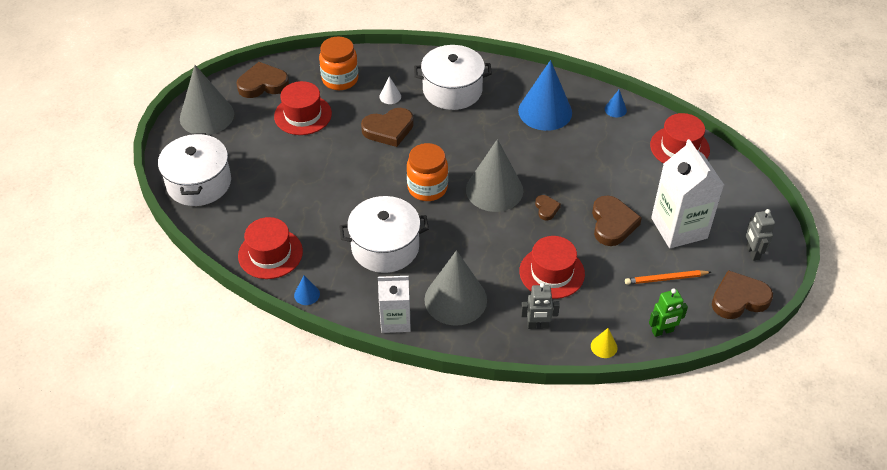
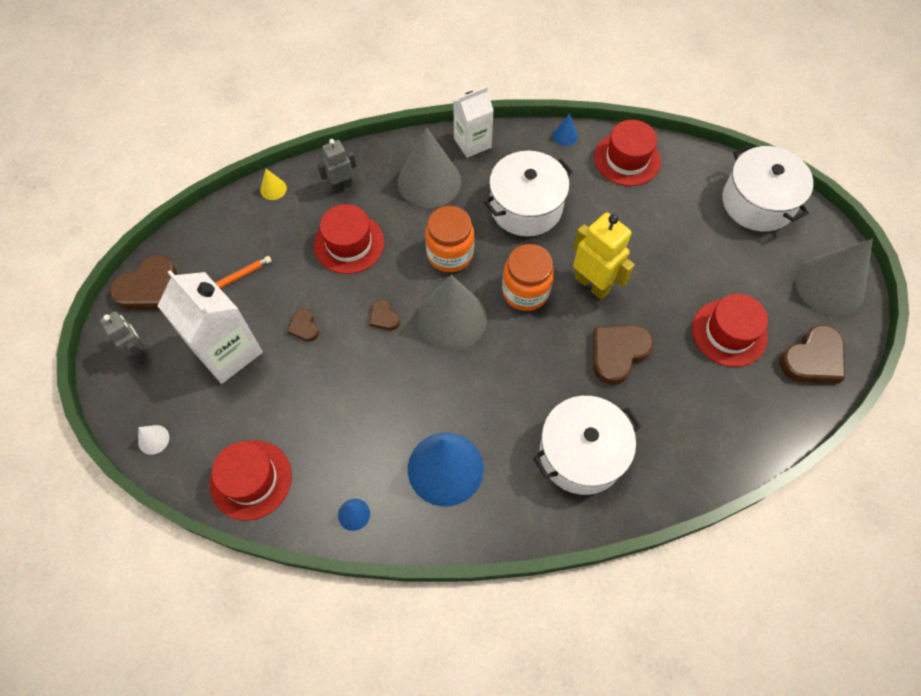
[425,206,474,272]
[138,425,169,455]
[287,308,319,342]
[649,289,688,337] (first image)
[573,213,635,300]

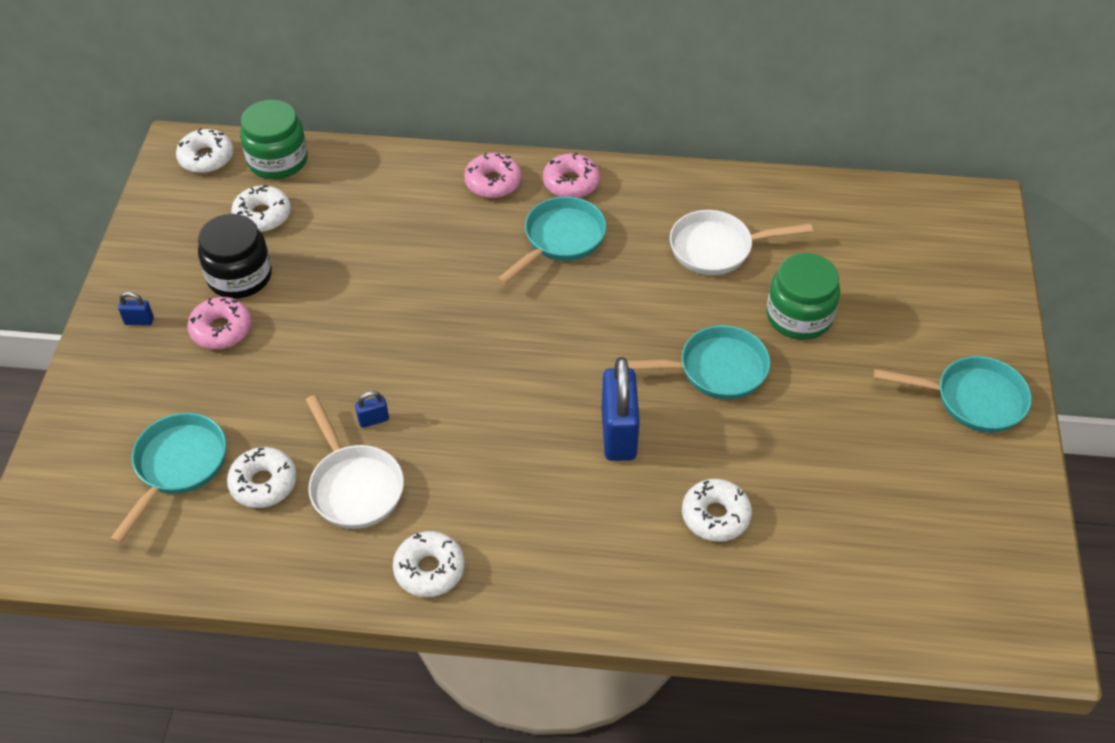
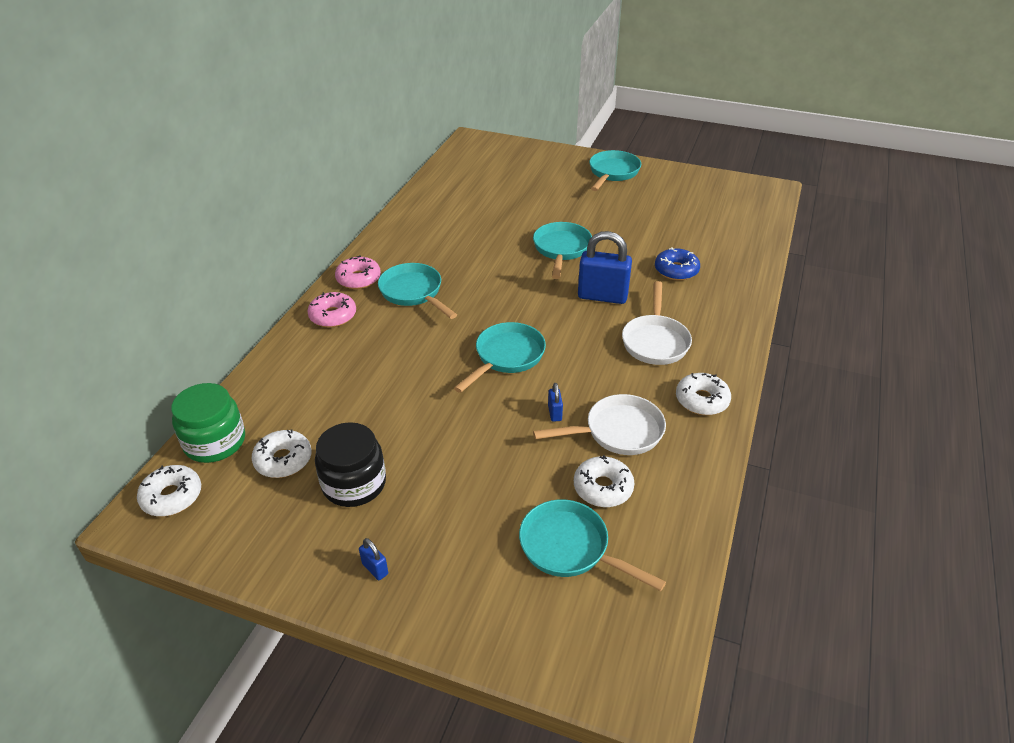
[622,281,692,365]
[766,253,840,340] (first image)
[359,538,388,580]
[187,297,252,349] (first image)
[655,247,700,281]
[454,322,546,393]

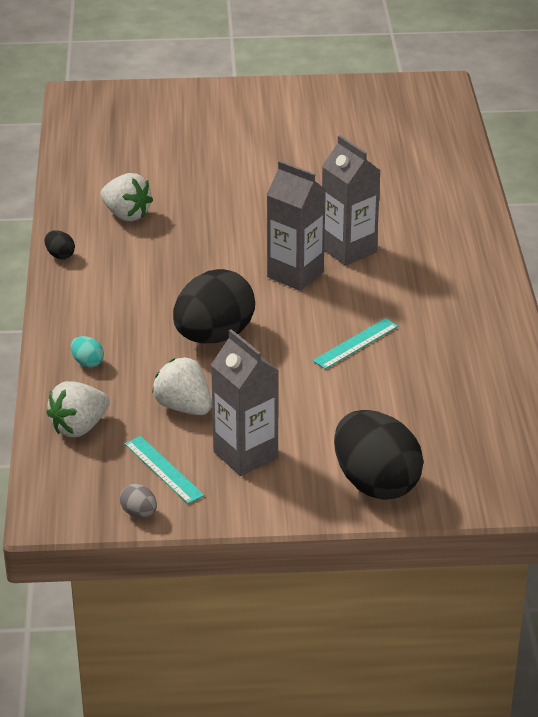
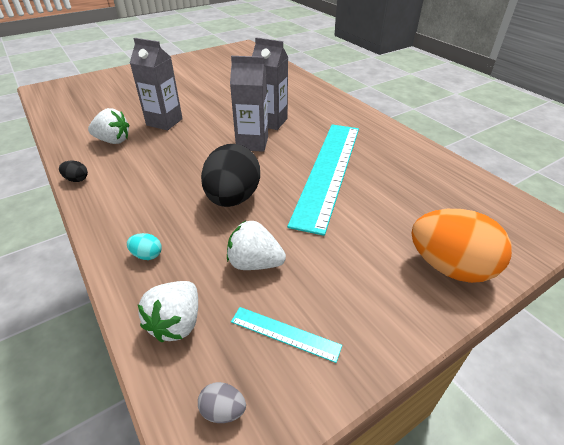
[287,124,359,236]
[130,38,183,130]
[411,209,512,283]
[198,382,246,423]

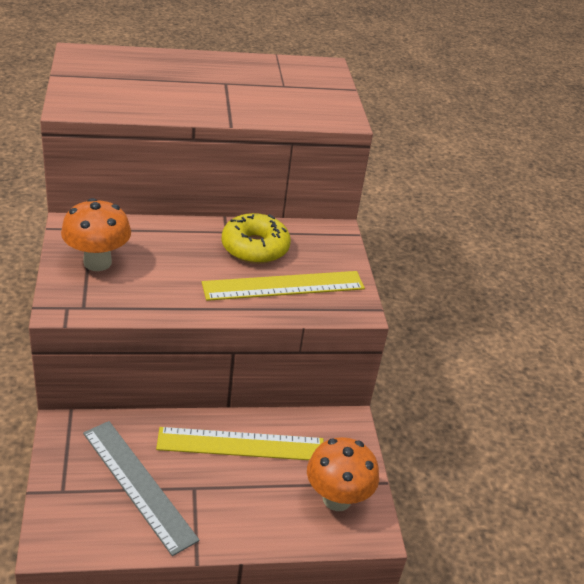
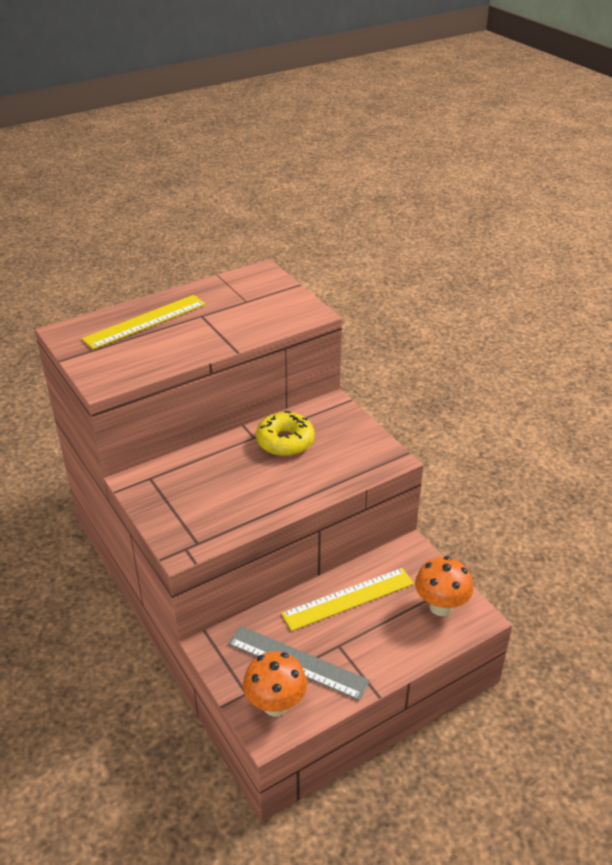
[243,651,307,716]
[82,295,206,349]

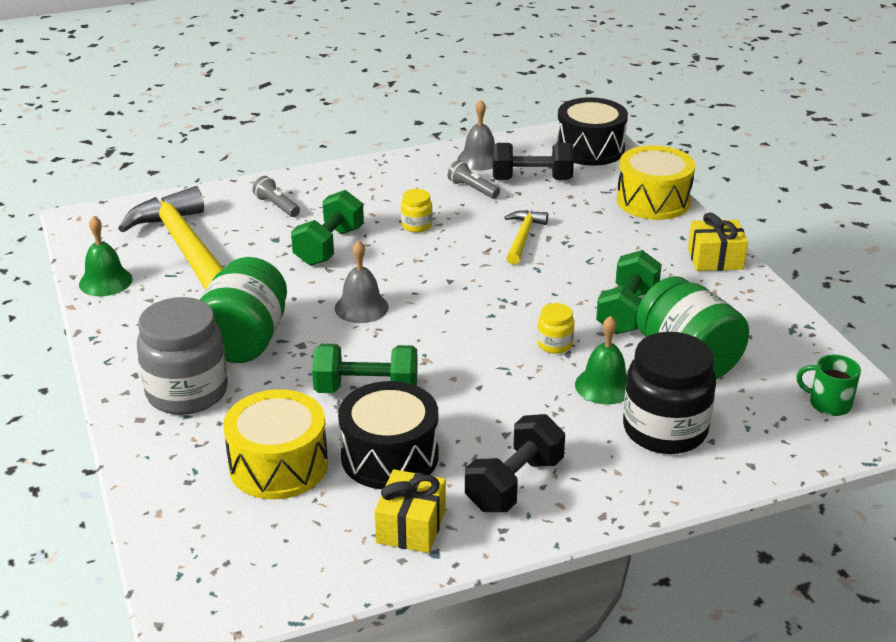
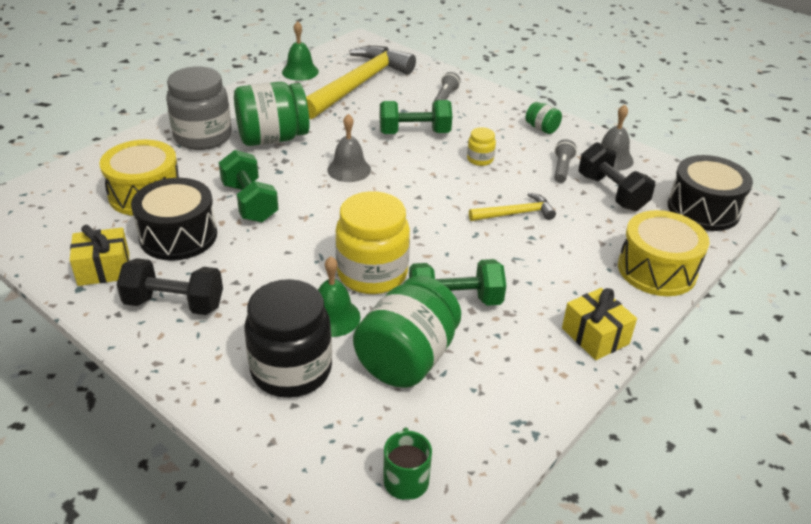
[335,191,410,294]
[525,102,562,134]

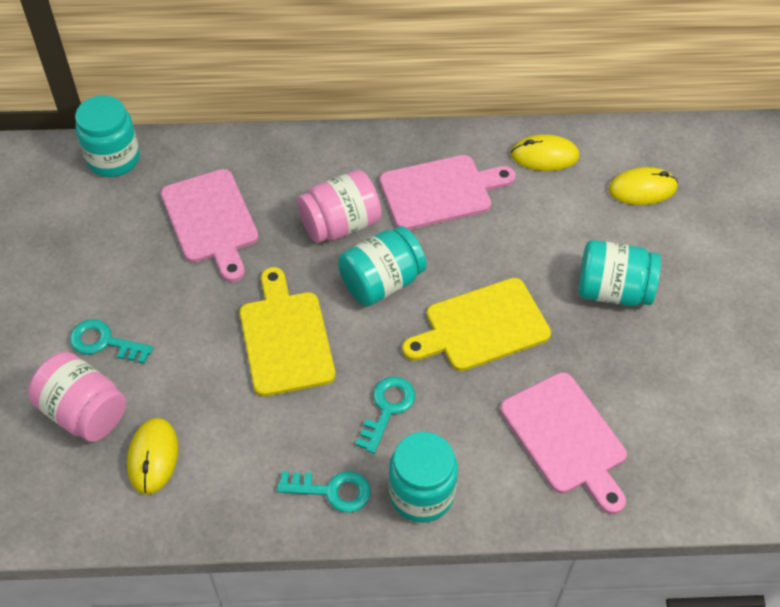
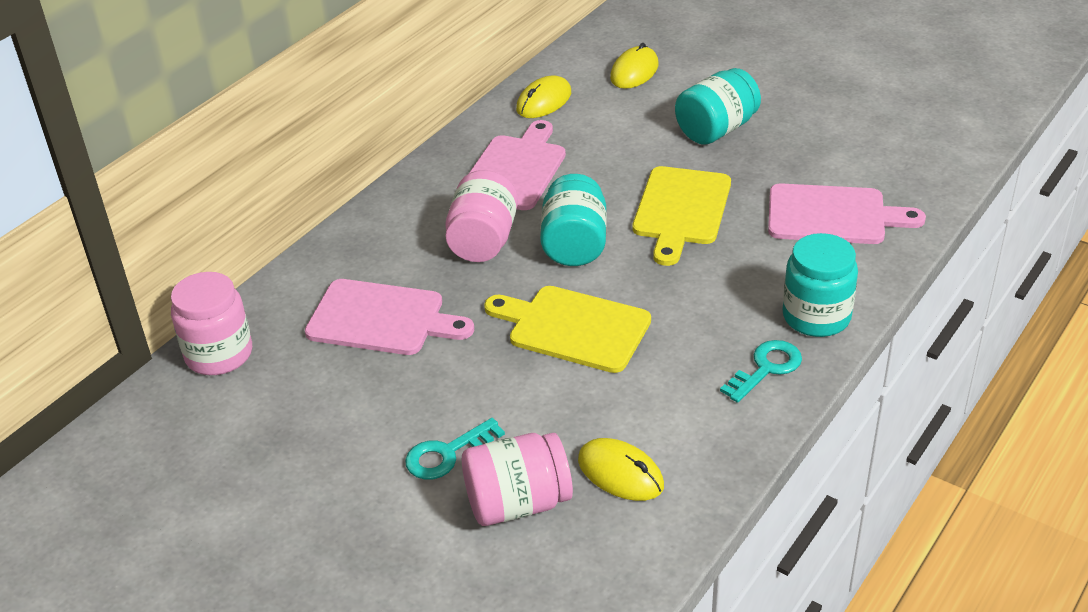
[171,272,252,375]
[356,377,415,454] (first image)

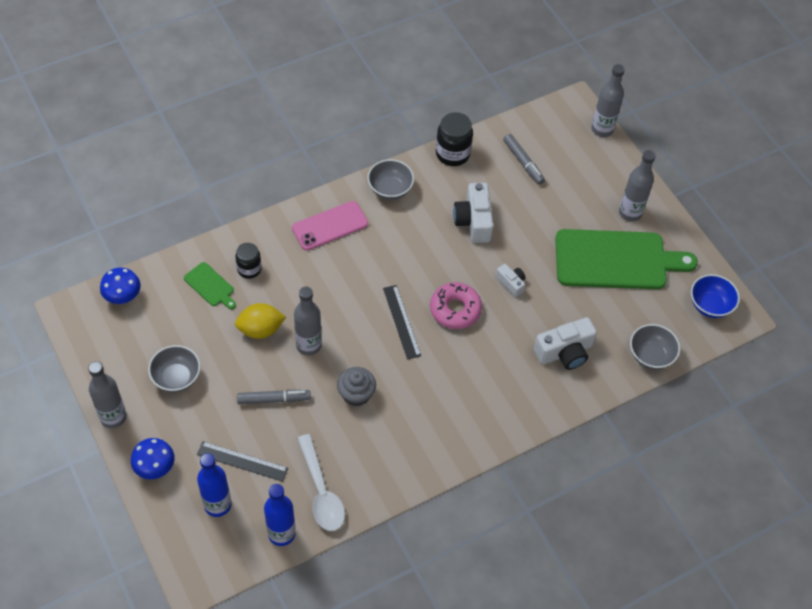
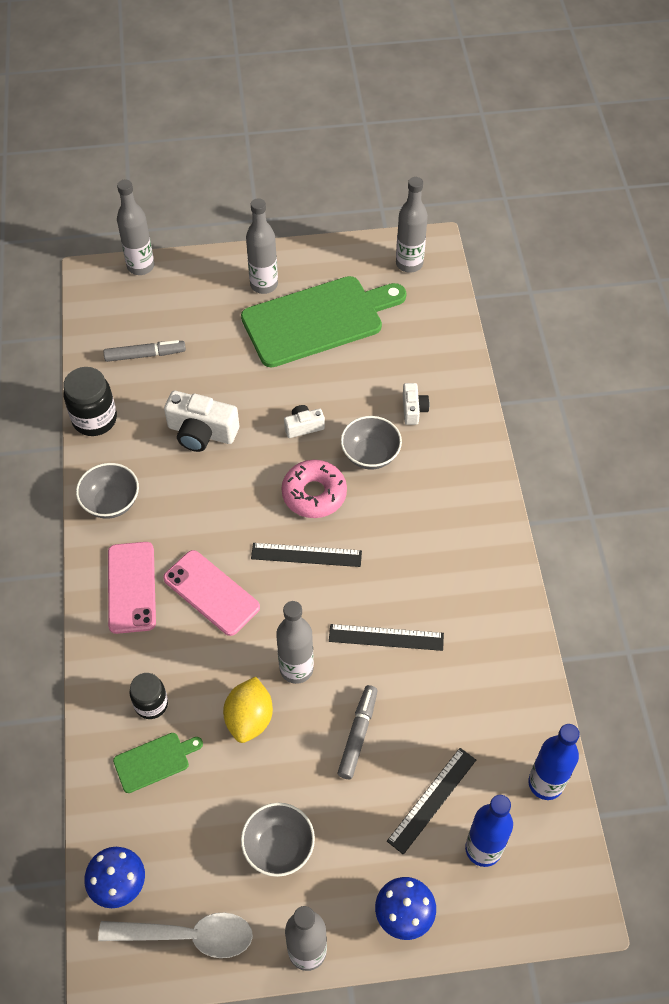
[241,276,407,368]
[396,177,428,273]
[403,383,430,425]
[341,416,402,470]
[329,624,444,651]
[98,912,253,958]
[163,550,260,636]

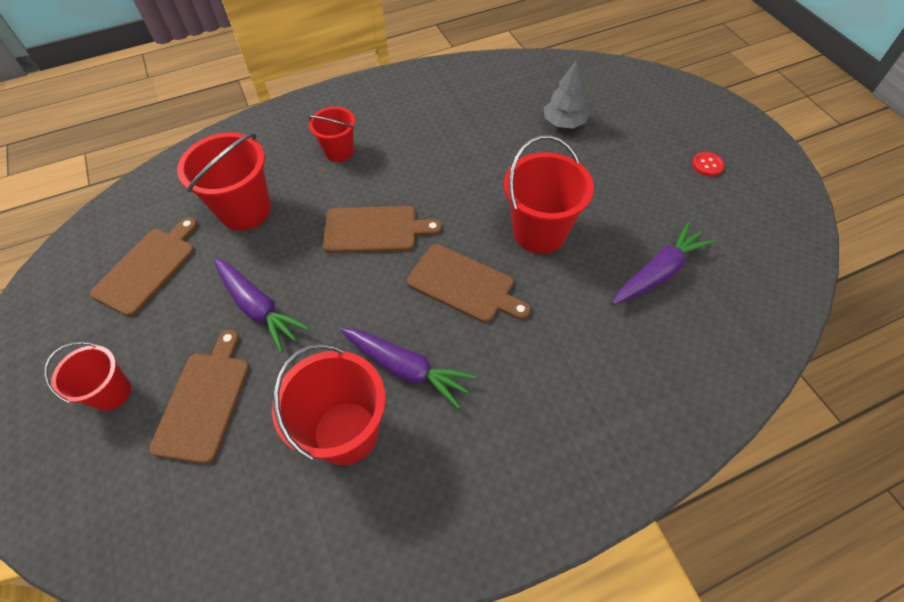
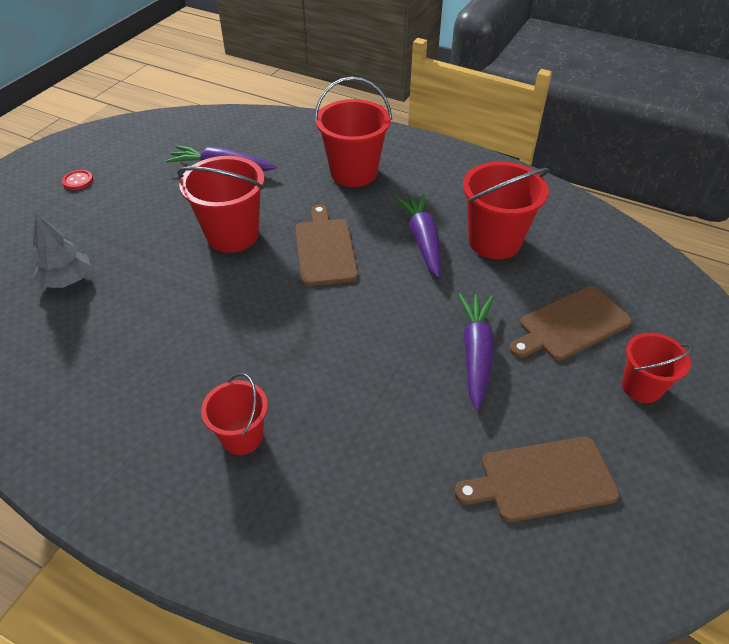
[314,77,392,187]
[323,206,442,253] (first image)

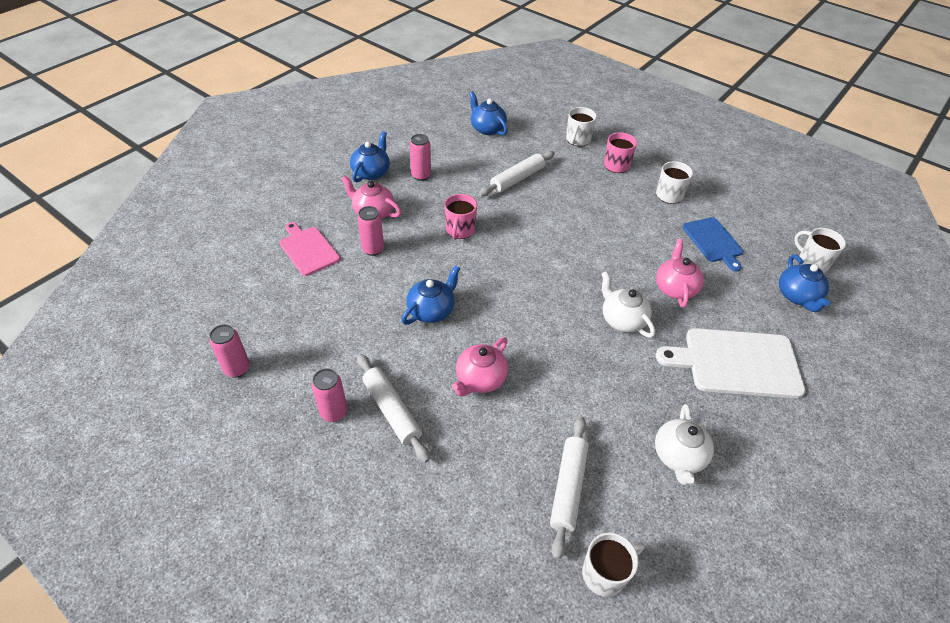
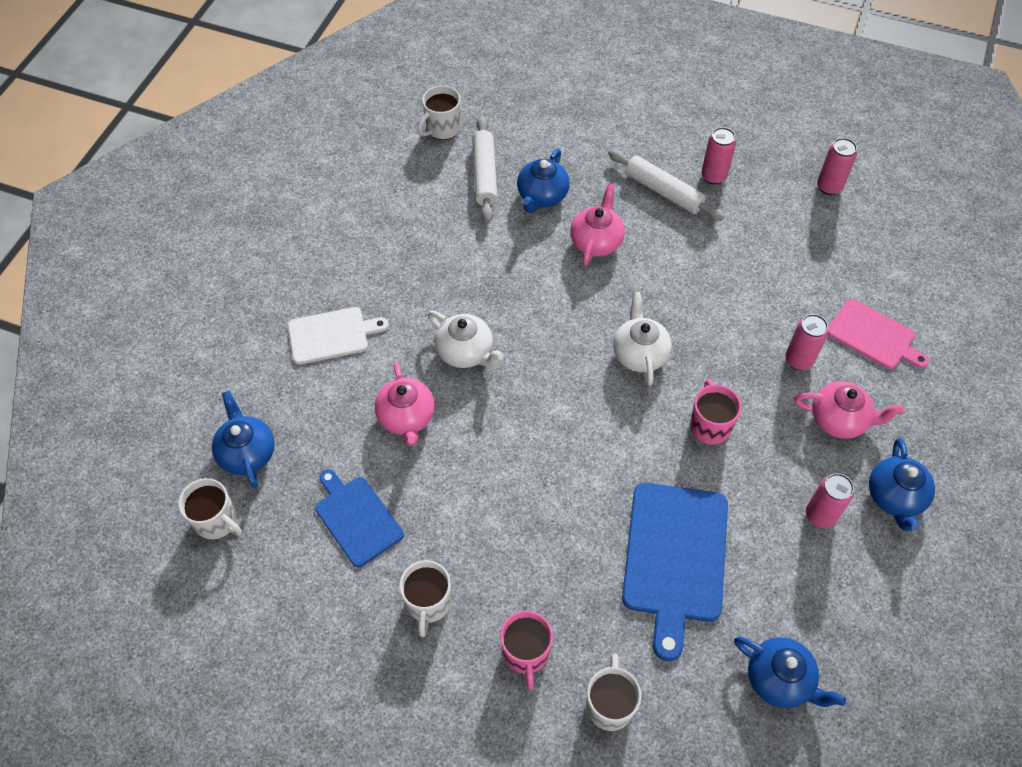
[622,482,728,661]
[517,149,570,213]
[288,307,389,365]
[613,292,672,386]

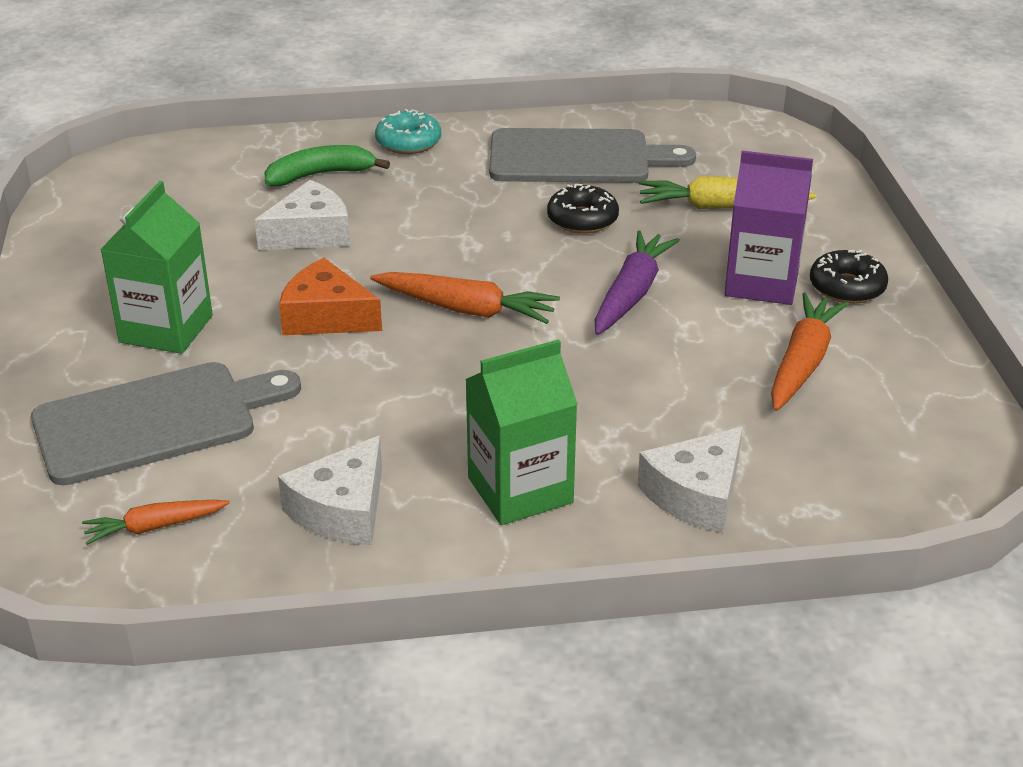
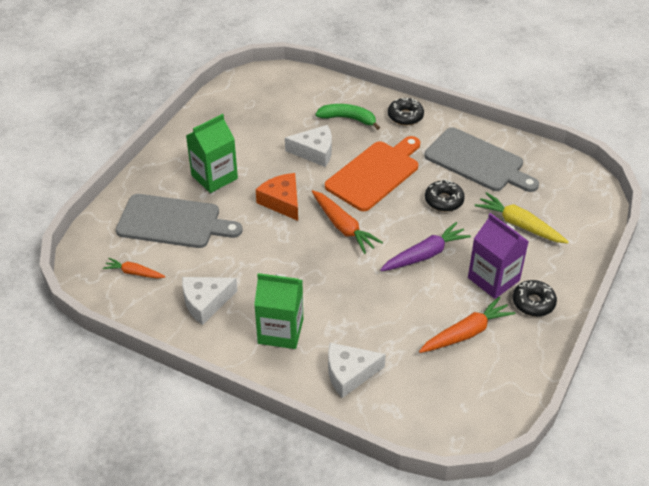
[388,98,424,125]
[325,136,420,211]

